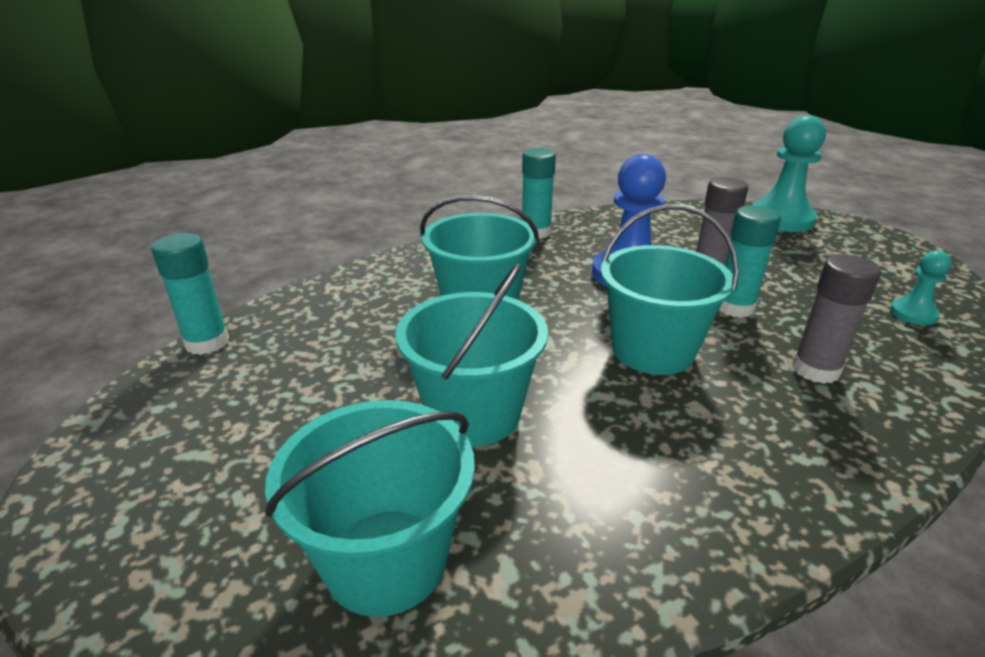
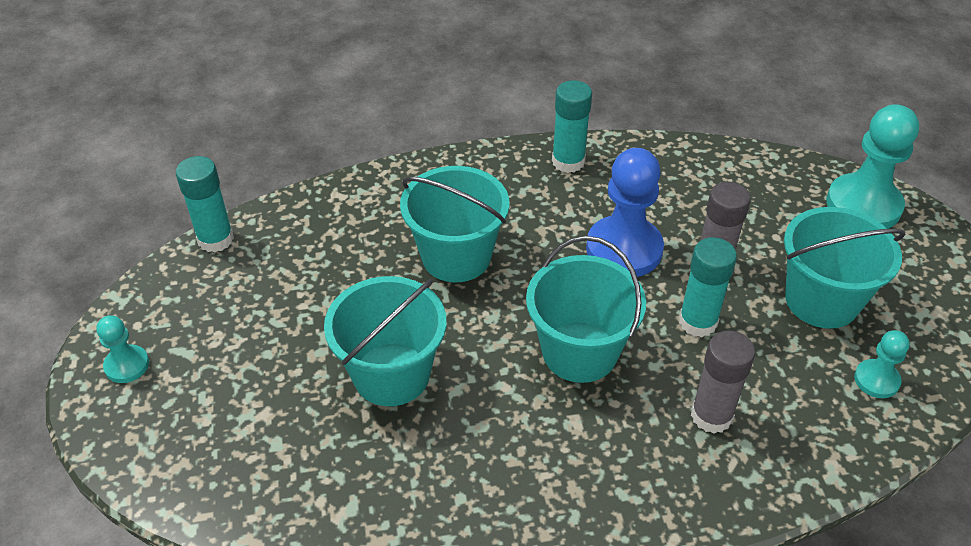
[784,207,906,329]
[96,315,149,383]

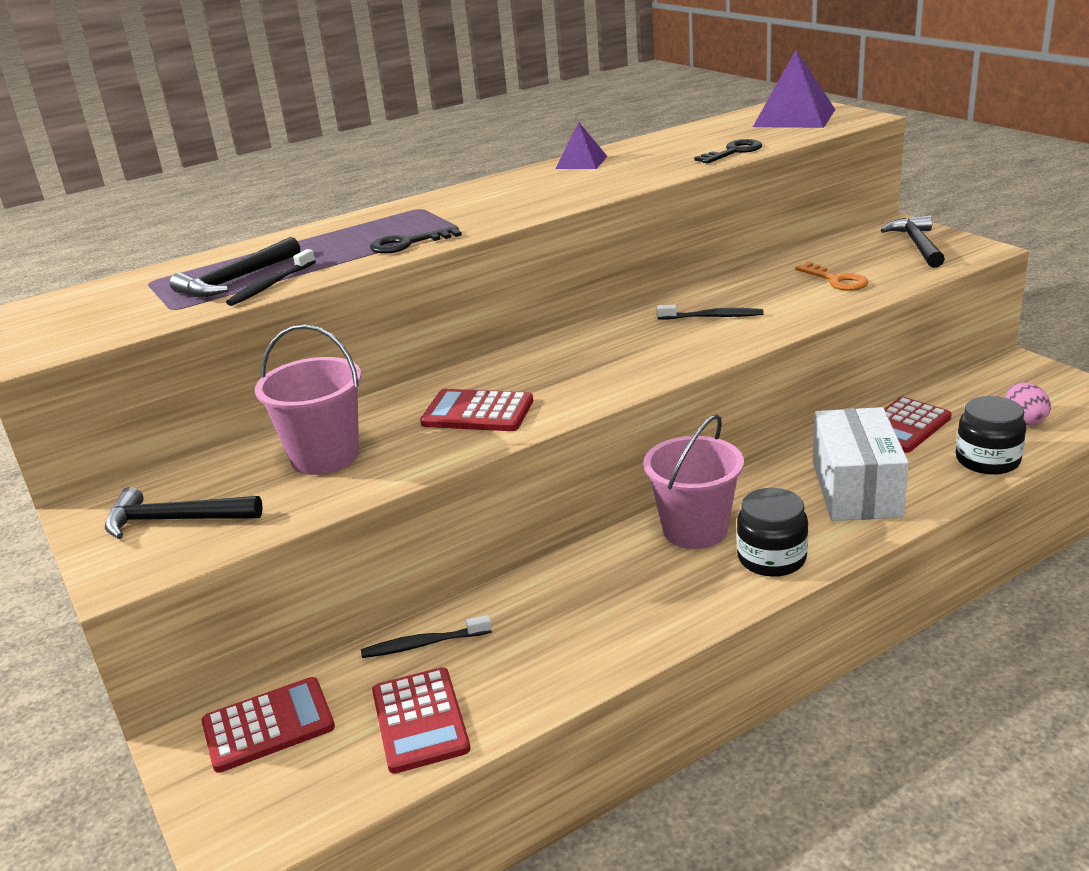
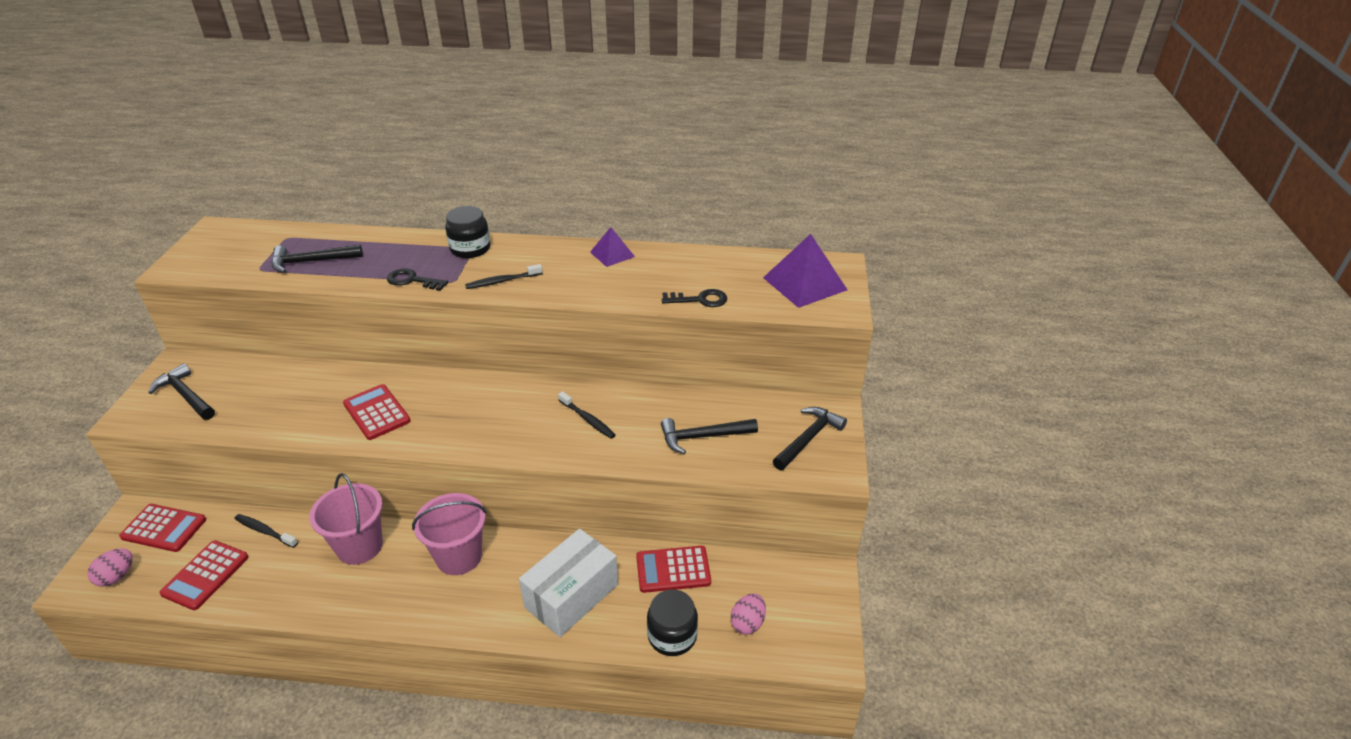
[465,264,543,289]
[661,418,758,454]
[309,473,383,565]
[445,206,490,258]
[87,548,133,587]

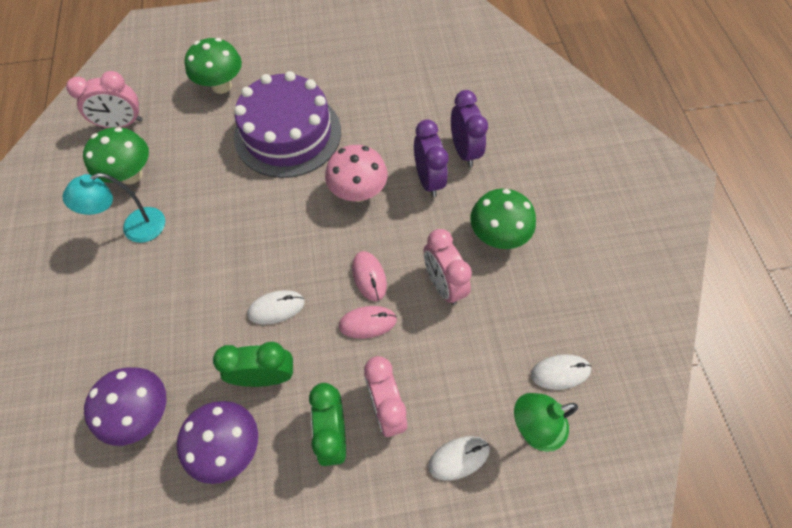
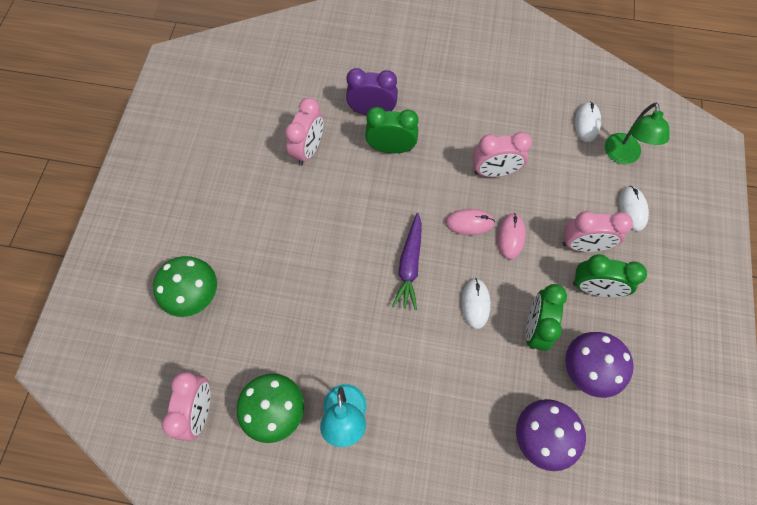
[234,71,341,178] (first image)
[365,107,418,154]
[325,145,387,202] (first image)
[470,188,536,249] (first image)
[285,98,324,166]
[392,213,422,310]

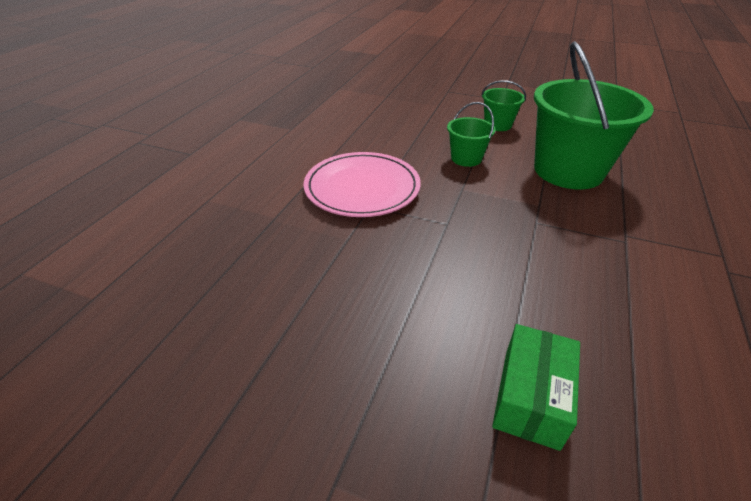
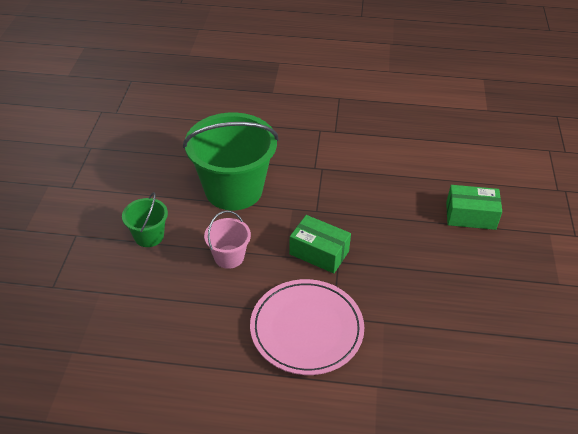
[204,210,251,269]
[289,215,351,273]

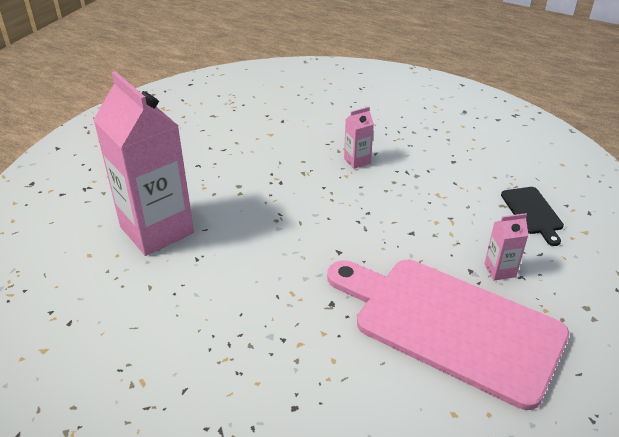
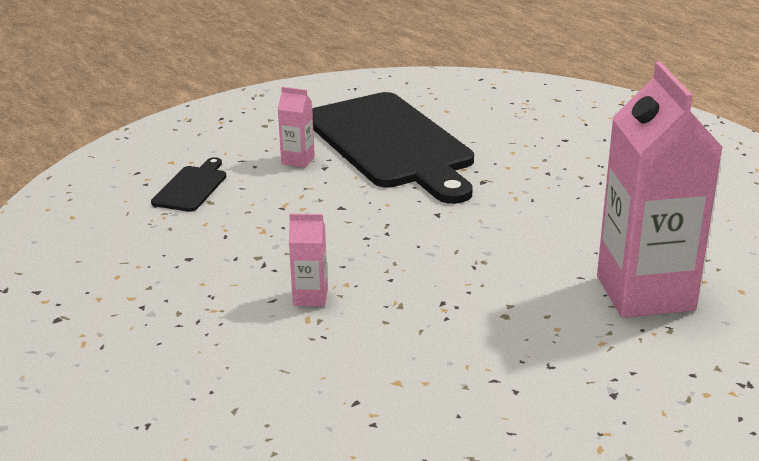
[312,92,474,204]

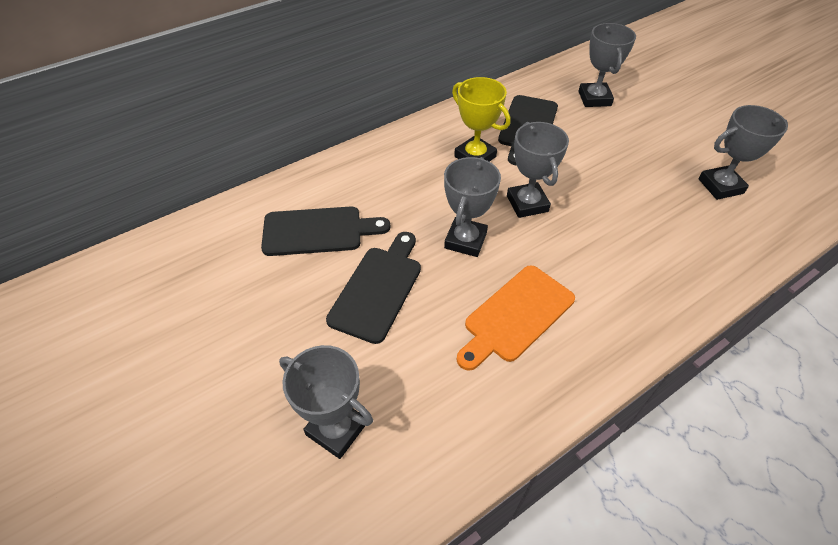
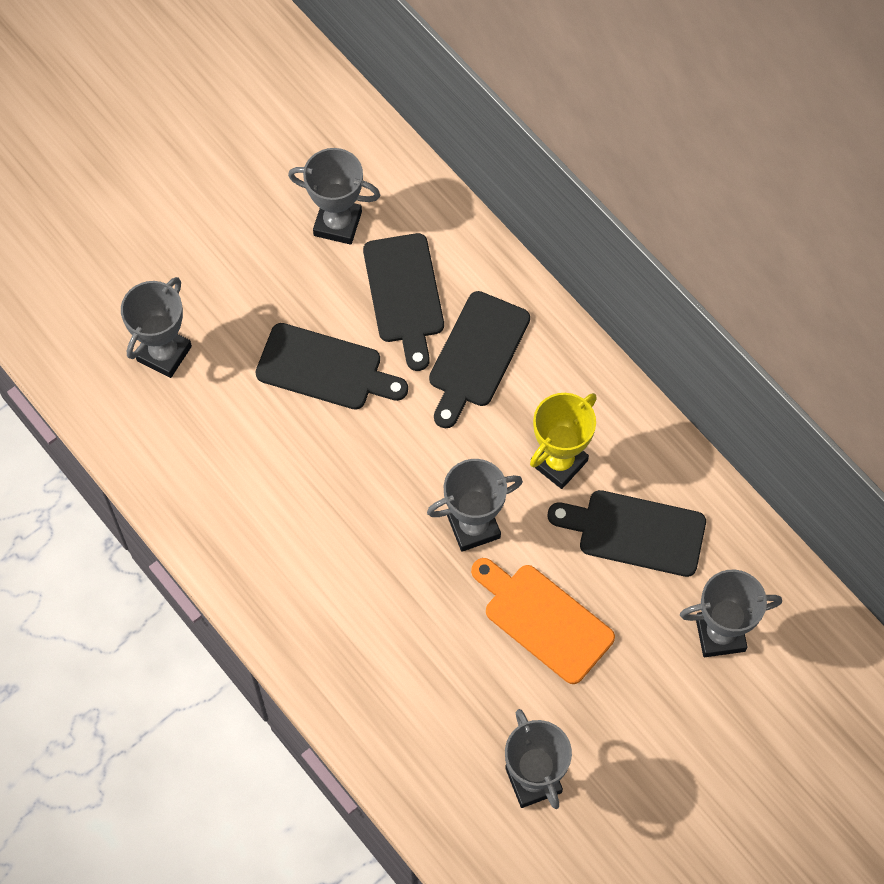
[288,148,380,245]
[471,558,615,684]
[429,291,530,428]

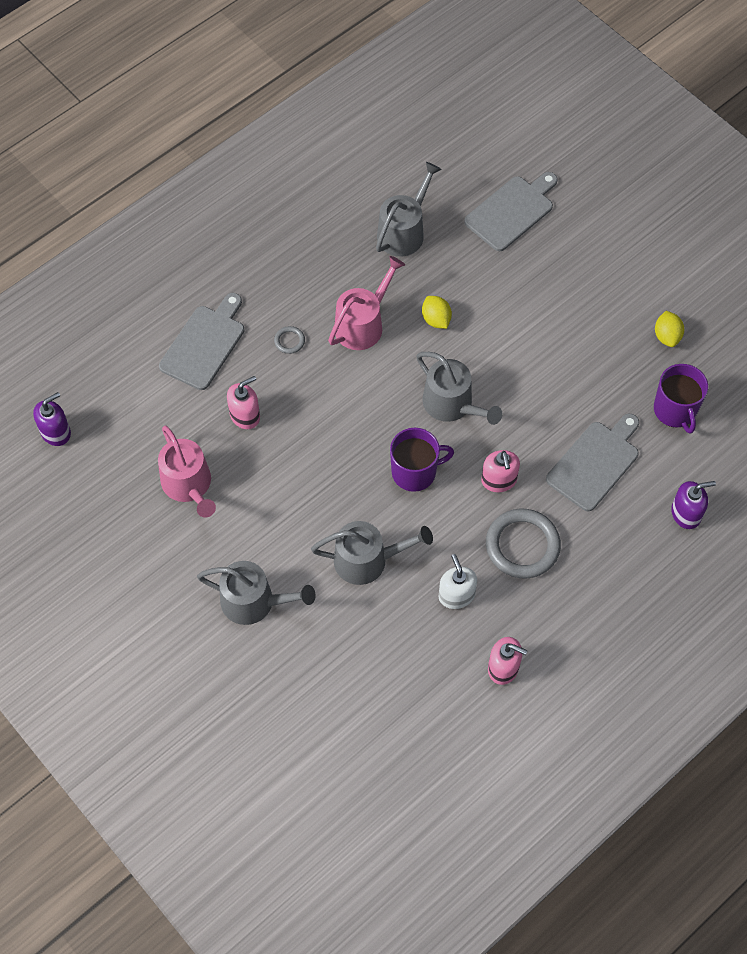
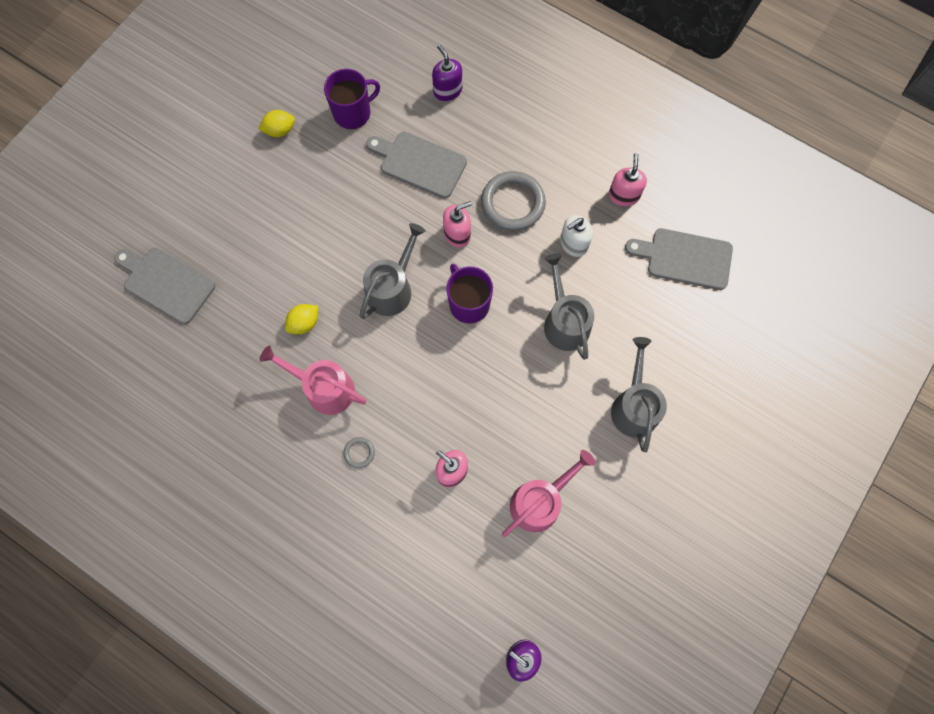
[376,162,442,256] (first image)
[625,228,733,290]

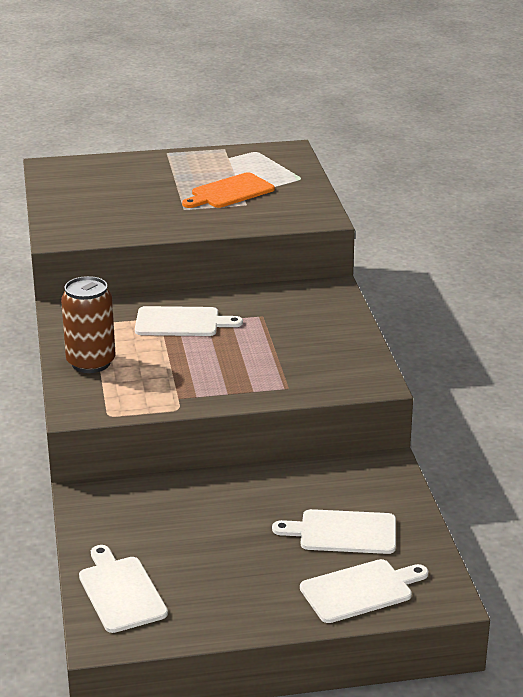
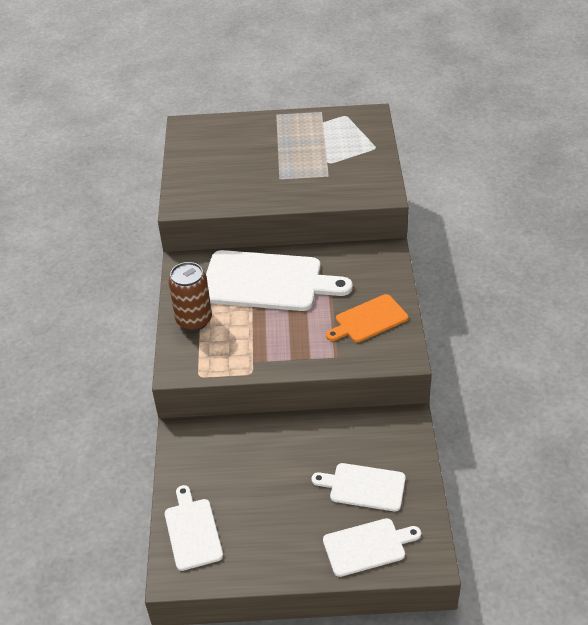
[326,294,408,342]
[206,250,353,311]

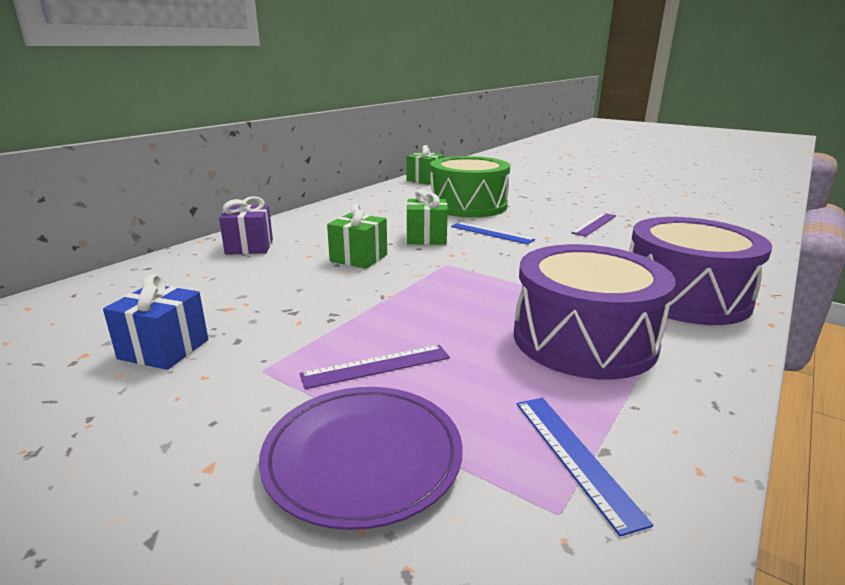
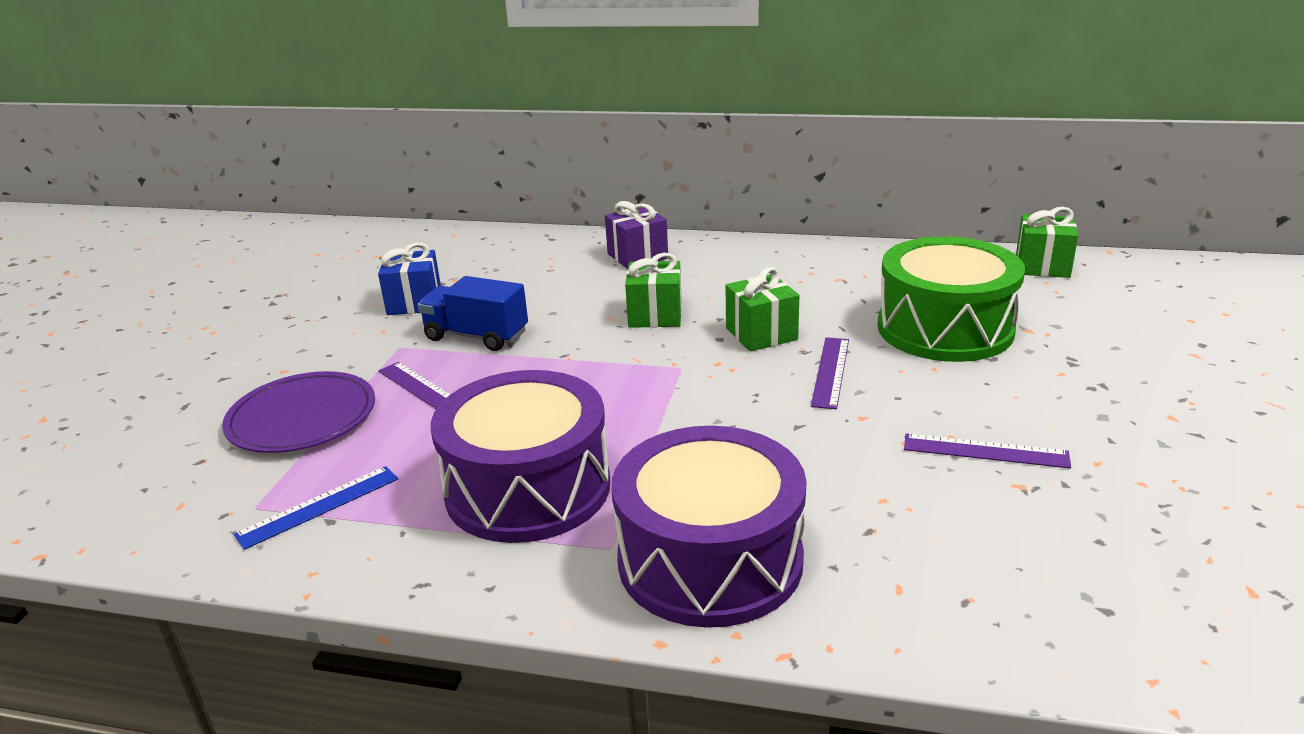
[811,337,849,409]
[418,276,528,351]

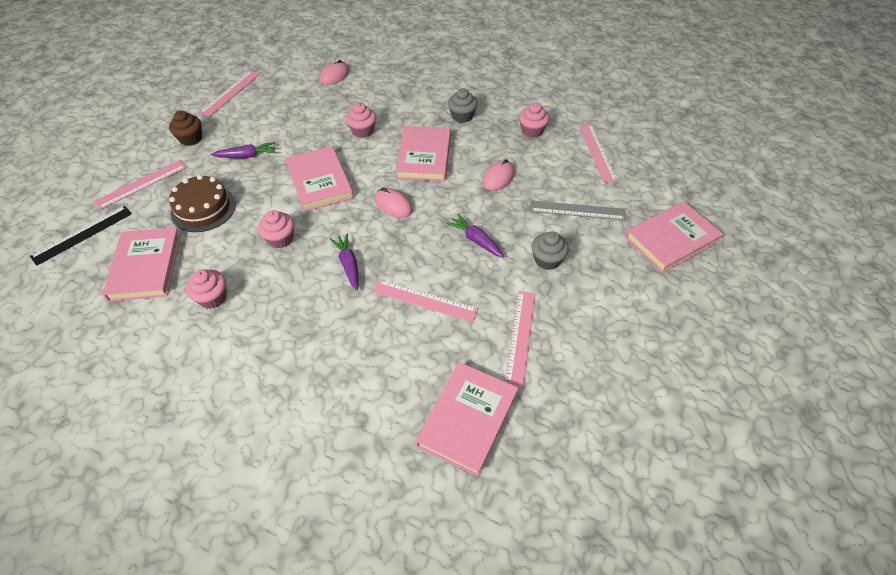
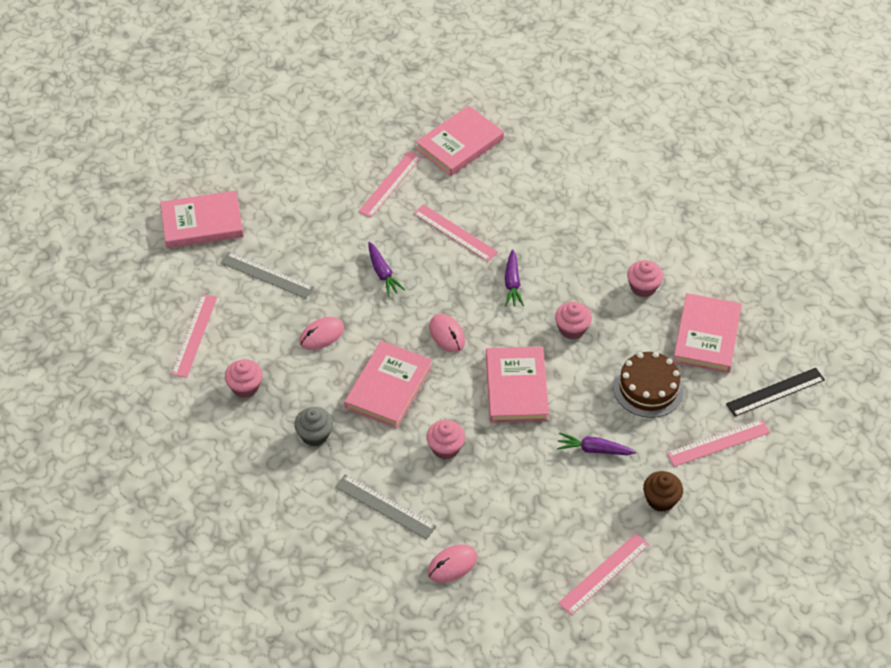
[532,231,569,270] (first image)
[335,474,437,540]

